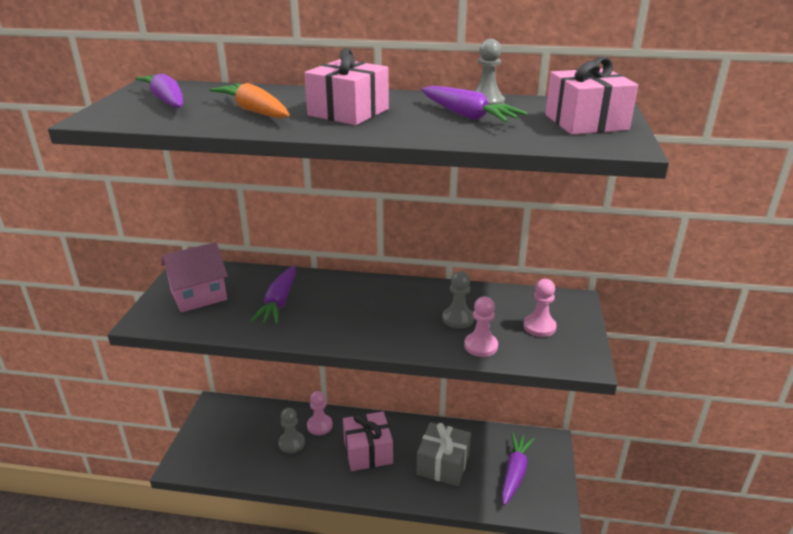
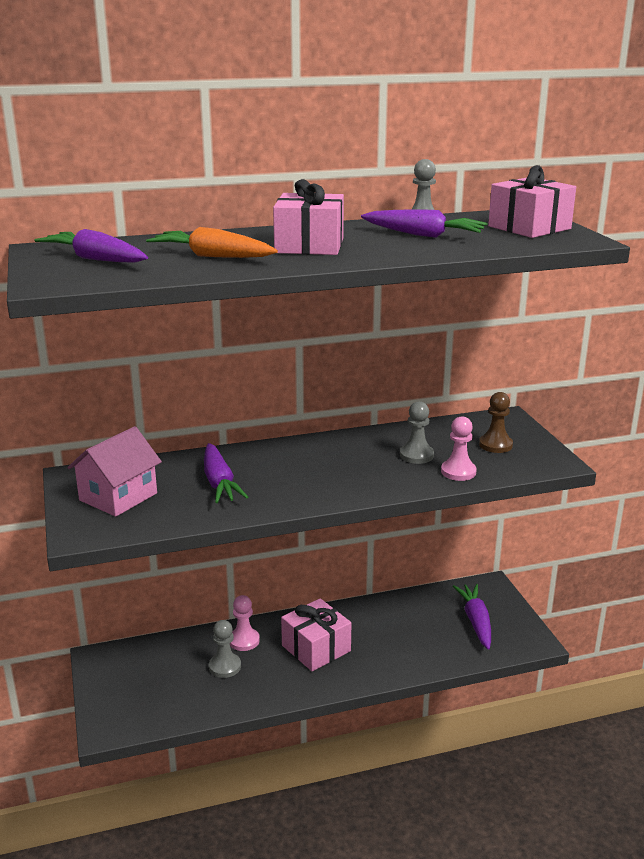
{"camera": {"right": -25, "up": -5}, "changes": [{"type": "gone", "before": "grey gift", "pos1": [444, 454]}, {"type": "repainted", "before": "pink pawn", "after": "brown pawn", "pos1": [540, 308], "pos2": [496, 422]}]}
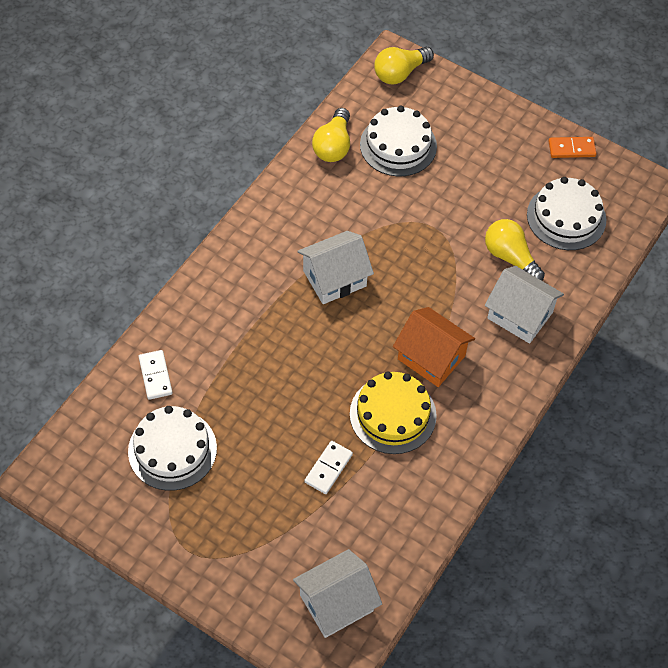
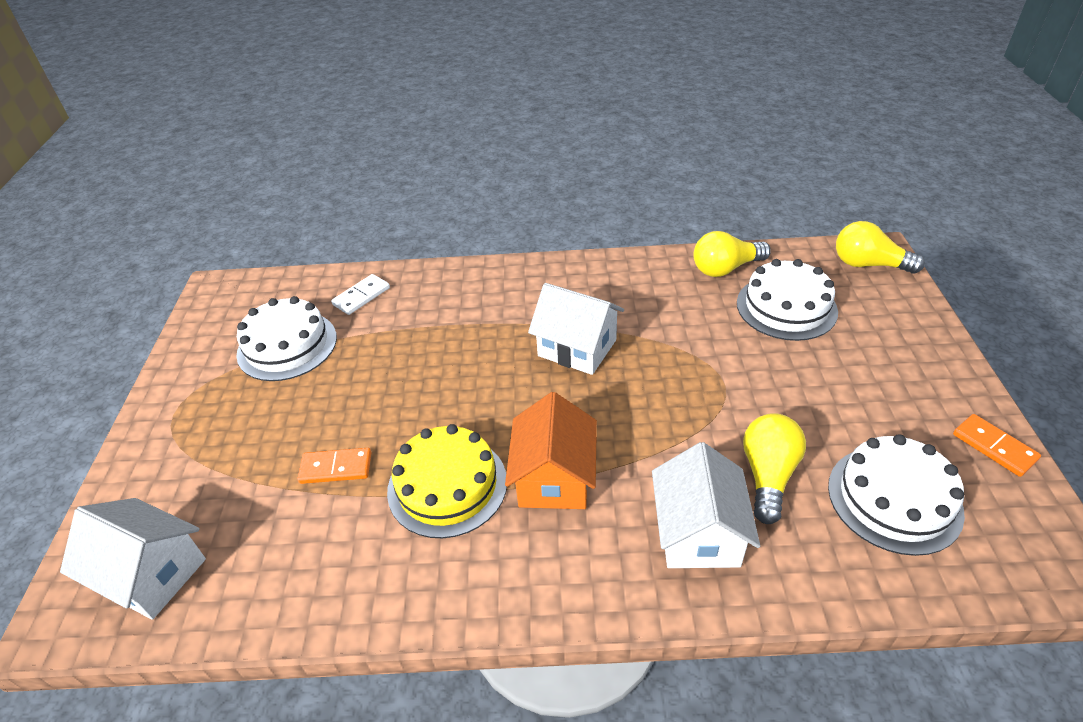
{"camera": {"right": 60, "up": -15}, "changes": [{"type": "repainted", "before": "white domino", "after": "orange domino", "pos1": [329, 467], "pos2": [334, 466]}]}
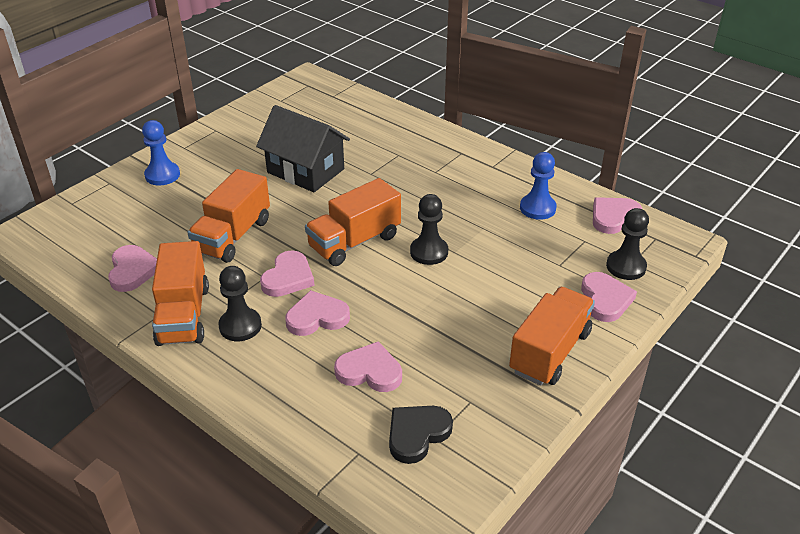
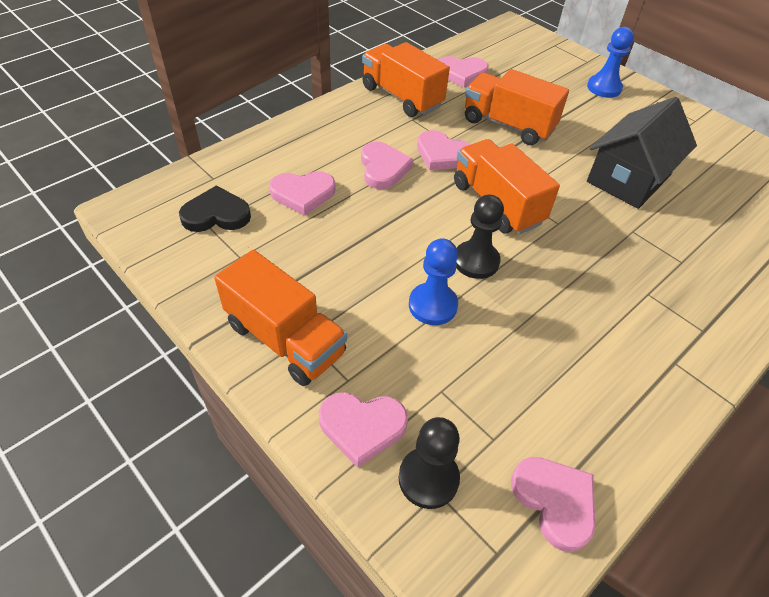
{"camera": {"right": 95, "up": 10}, "changes": [{"type": "gone", "before": "black pawn", "pos1": [240, 303]}, {"type": "shifted", "before": "blue pawn", "pos1": [538, 186], "pos2": [433, 281]}, {"type": "rotated", "before": "orange truck", "pos1": [180, 293], "pos2": [406, 79], "turn": 45}, {"type": "rotated", "before": "pink heart", "pos1": [368, 366], "pos2": [302, 193], "turn": 60}, {"type": "rotated", "before": "black heart", "pos1": [421, 435], "pos2": [215, 208], "turn": -60}]}
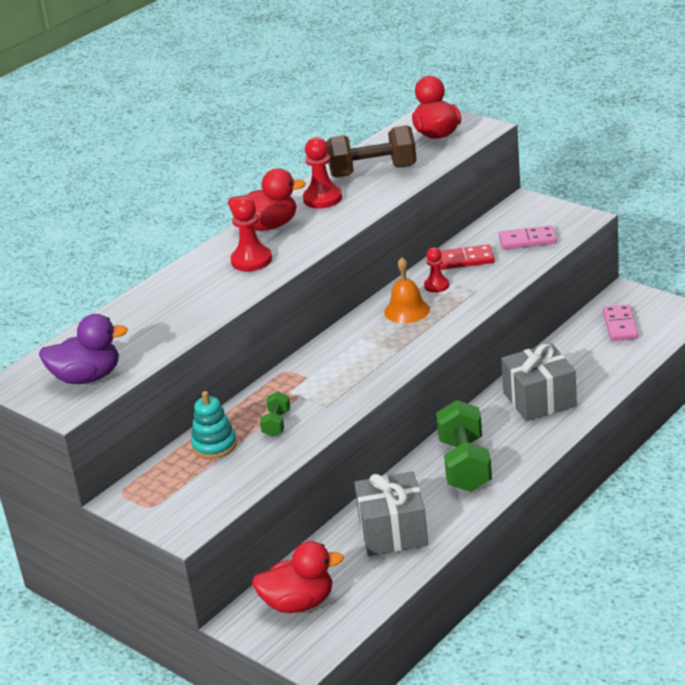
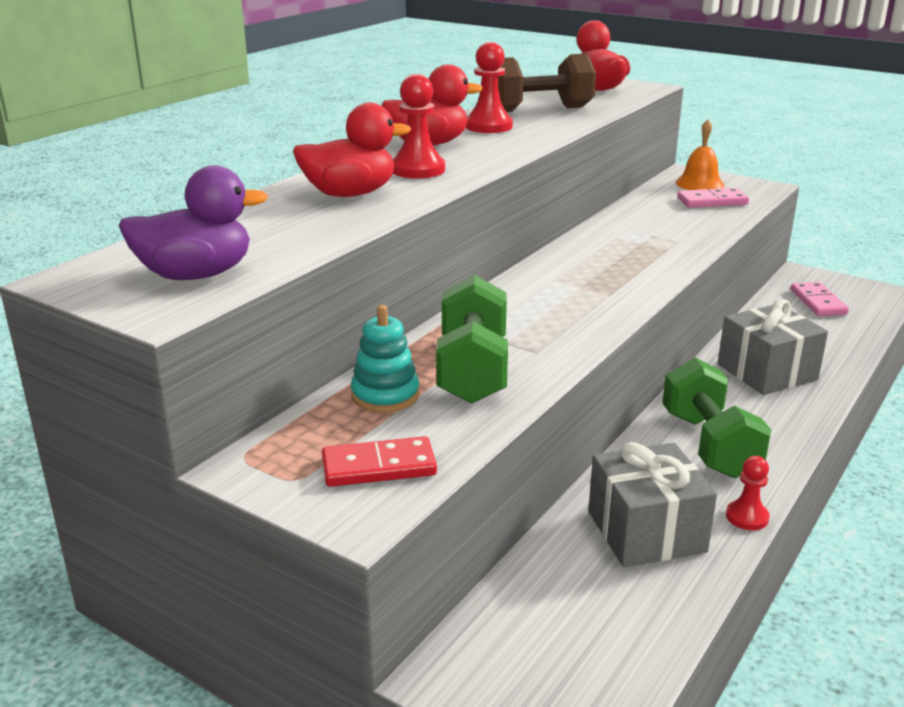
{"camera": {"right": -10, "up": -5}, "changes": [{"type": "shifted", "before": "red duck", "pos1": [298, 577], "pos2": [352, 150]}, {"type": "shifted", "before": "orange bell", "pos1": [407, 290], "pos2": [700, 155]}, {"type": "shifted", "before": "red pawn", "pos1": [436, 270], "pos2": [748, 493]}, {"type": "shifted", "before": "red domino", "pos1": [467, 257], "pos2": [379, 461]}, {"type": "scaled", "before": "green dumbbell", "pos1": [275, 414], "pos2": [472, 339], "scale": 2.06}]}
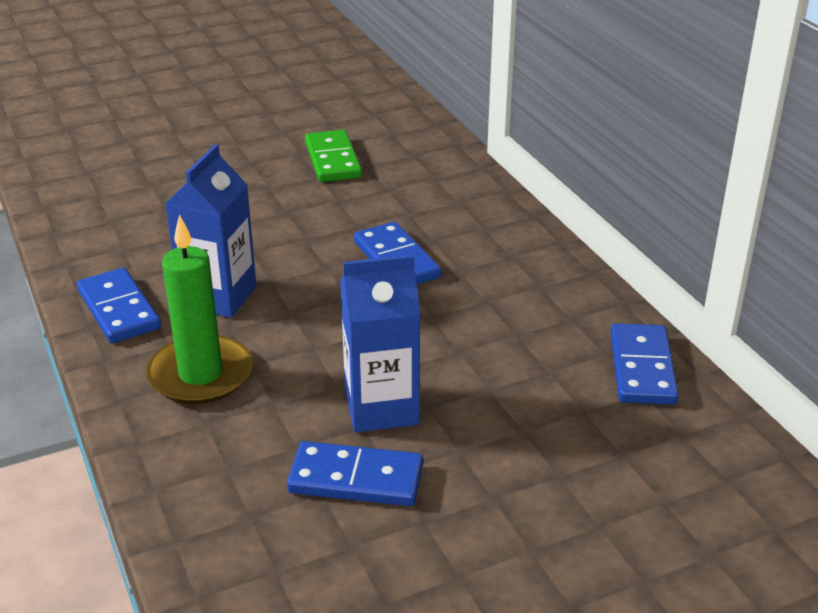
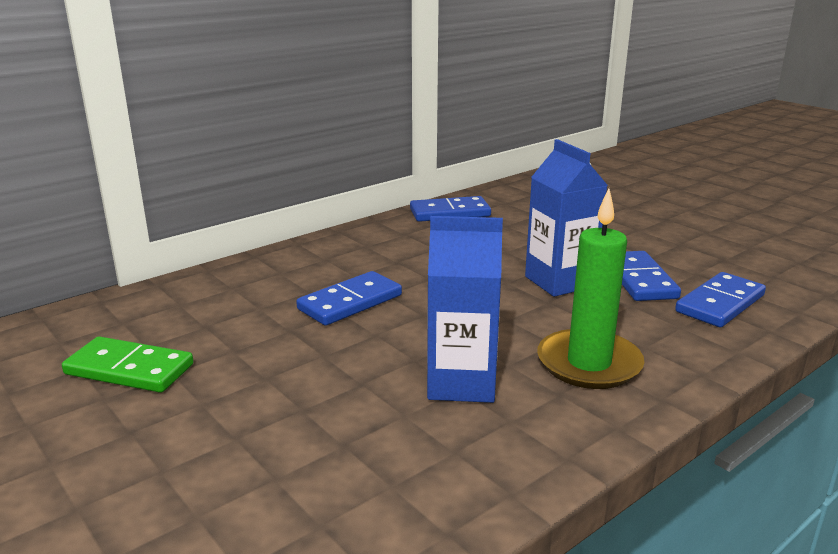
{"camera": {"right": -105, "up": -10}, "changes": [{"type": "shifted", "before": "blue domino", "pos1": [119, 305], "pos2": [720, 299]}, {"type": "rotated", "before": "green domino", "pos1": [333, 156], "pos2": [128, 364], "turn": 45}]}
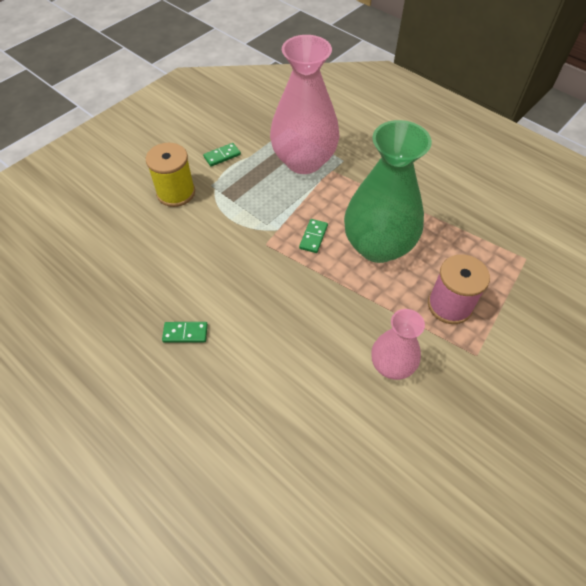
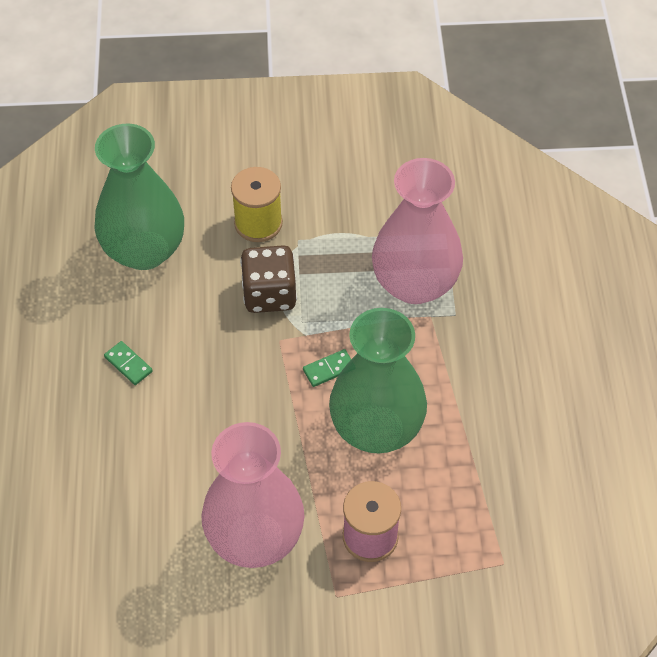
{"camera": {"right": 45, "up": 0}, "changes": [{"type": "gone", "before": "green domino", "pos1": [222, 155]}, {"type": "new", "after": "green vase", "pos2": [139, 197]}, {"type": "new", "after": "brown dice", "pos2": [268, 279]}, {"type": "scaled", "before": "pink vase", "pos1": [398, 344], "pos2": [253, 495], "scale": 1.83}]}
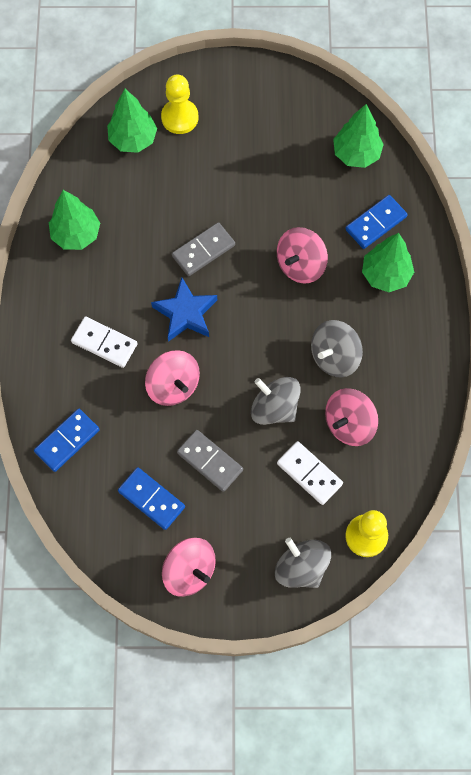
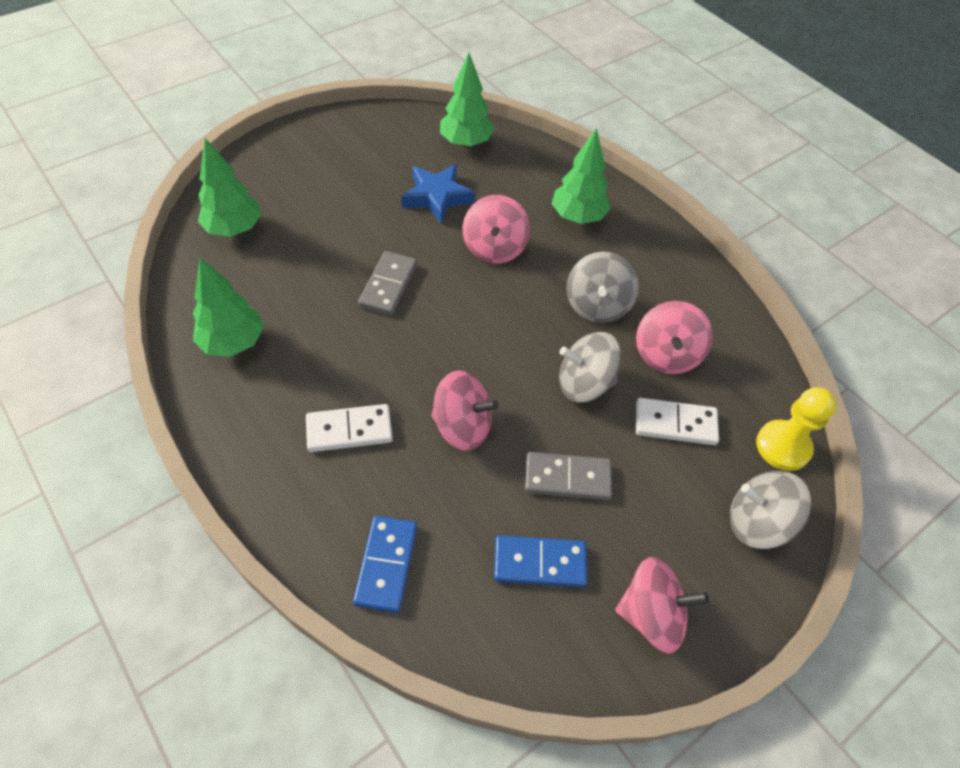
{"camera": {"right": -40, "up": -15}, "changes": [{"type": "gone", "before": "yellow pawn", "pos1": [179, 104]}, {"type": "gone", "before": "blue domino", "pos1": [376, 222]}, {"type": "shifted", "before": "blue star", "pos1": [184, 309], "pos2": [438, 194]}]}
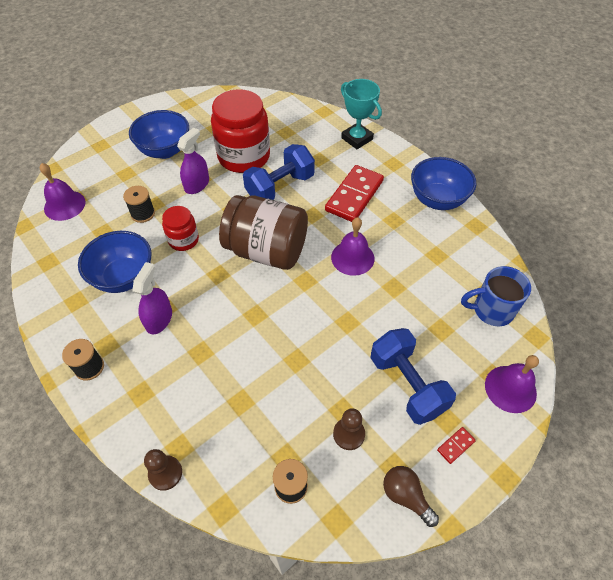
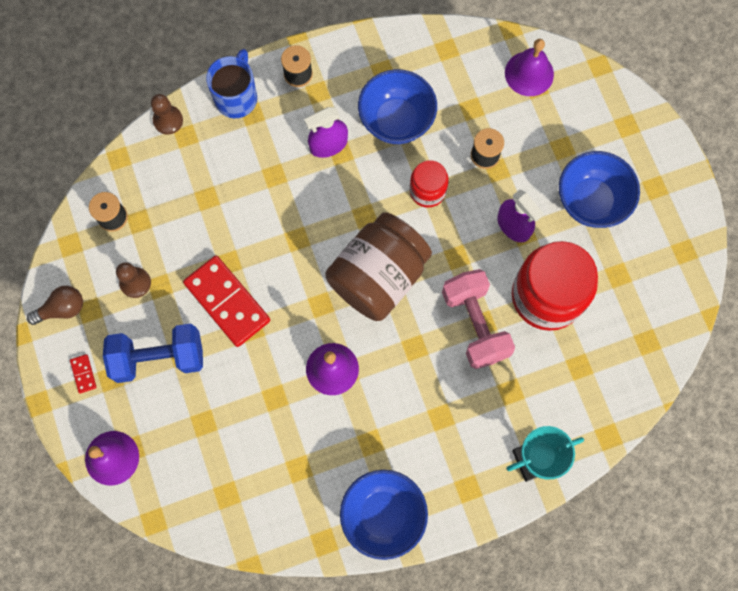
{"camera": {"right": 110, "up": 20}, "changes": [{"type": "shifted", "before": "red domino", "pos1": [354, 193], "pos2": [226, 301]}, {"type": "shifted", "before": "blue mug", "pos1": [496, 296], "pos2": [231, 83]}, {"type": "repainted", "before": "blue dumbbell", "after": "pink dumbbell", "pos1": [279, 172], "pos2": [478, 319]}, {"type": "rotated", "before": "purple spray bottle", "pos1": [152, 298], "pos2": [326, 132], "turn": 120}]}
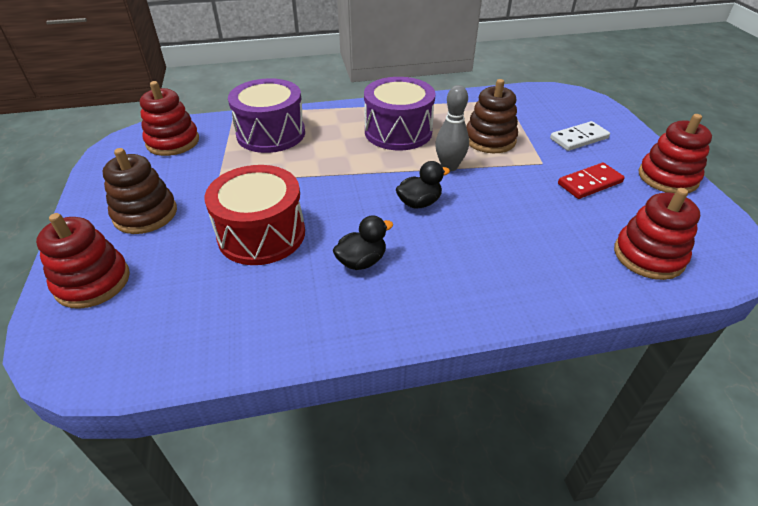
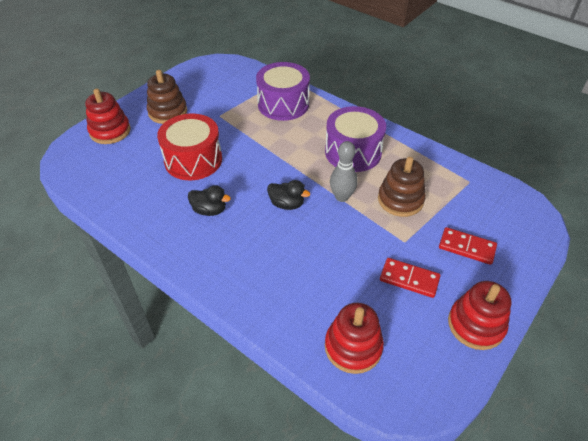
{"camera": {"right": 50, "up": 5}, "changes": [{"type": "gone", "before": "red stacking toy", "pos1": [169, 118]}, {"type": "repainted", "before": "white domino", "after": "red domino", "pos1": [580, 136], "pos2": [468, 246]}]}
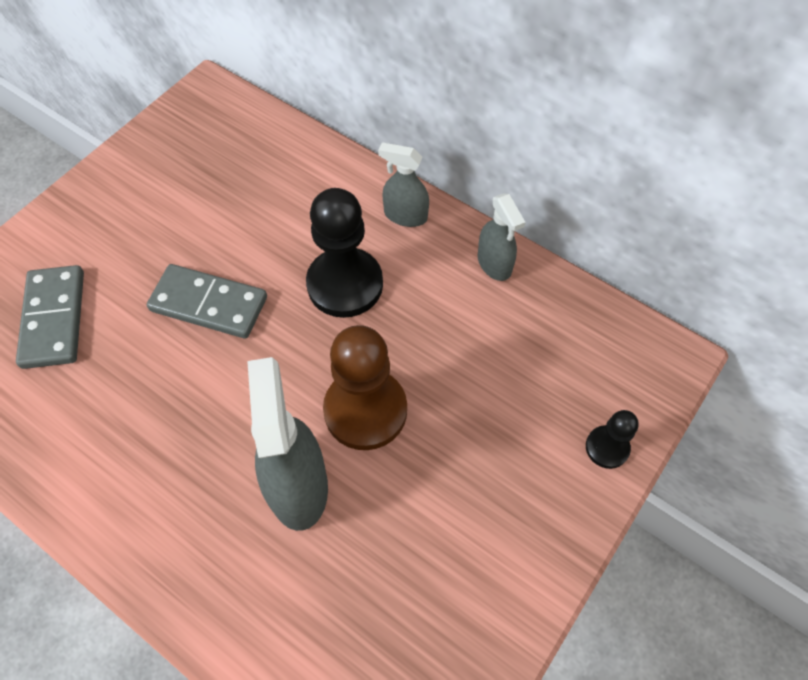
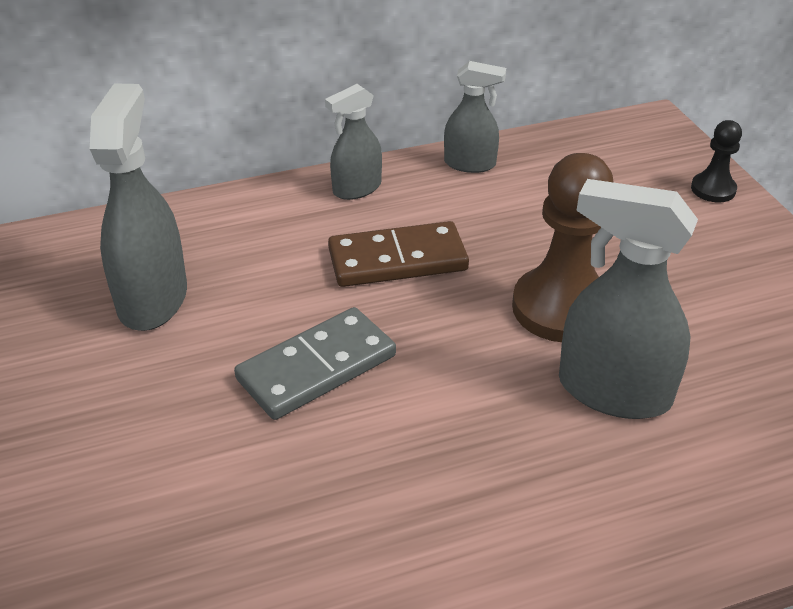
{"camera": {"right": -55, "up": -20}, "changes": [{"type": "gone", "before": "grey domino", "pos1": [50, 317]}, {"type": "new", "after": "grey spray bottle", "pos2": [138, 207]}, {"type": "swapped", "before": "black pawn", "after": "brown domino", "pos1": [344, 253], "pos2": [398, 254]}]}
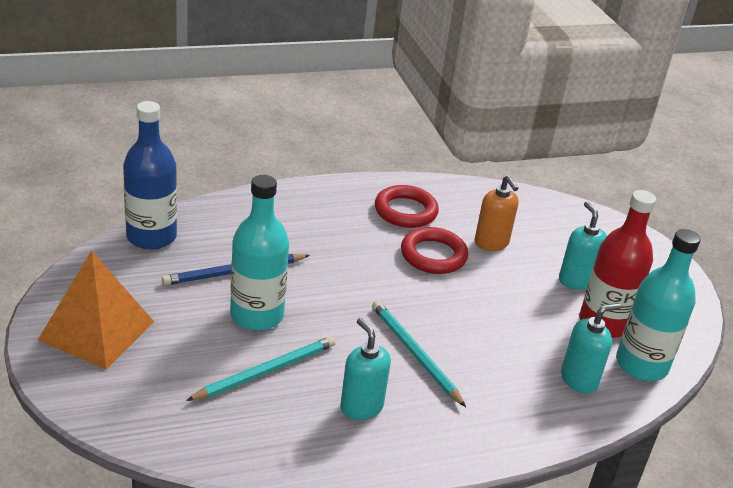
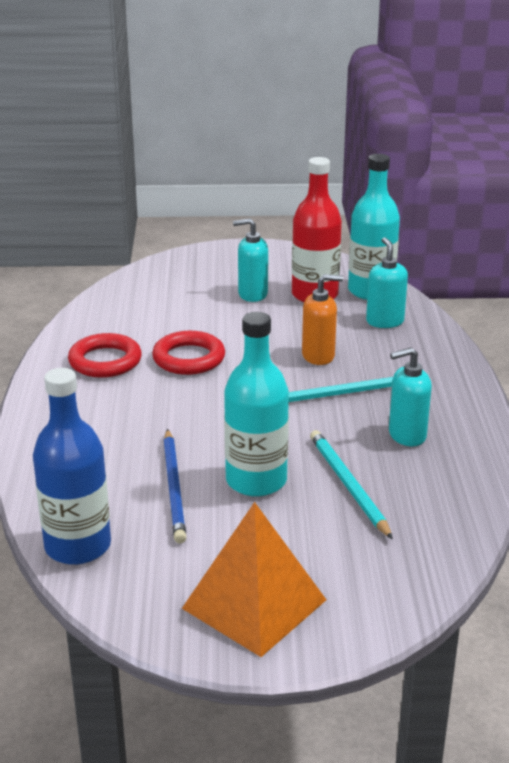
{"camera": {"right": -70, "up": -5}, "changes": [{"type": "shifted", "before": "orange soap dispenser", "pos1": [497, 213], "pos2": [322, 319]}]}
